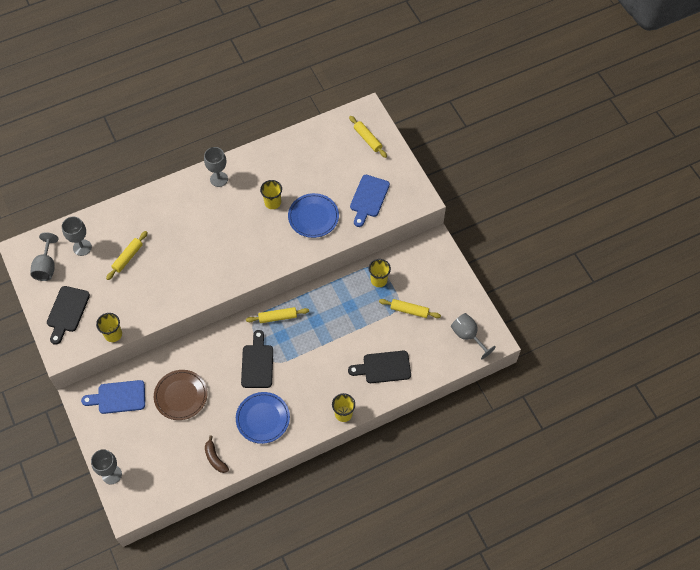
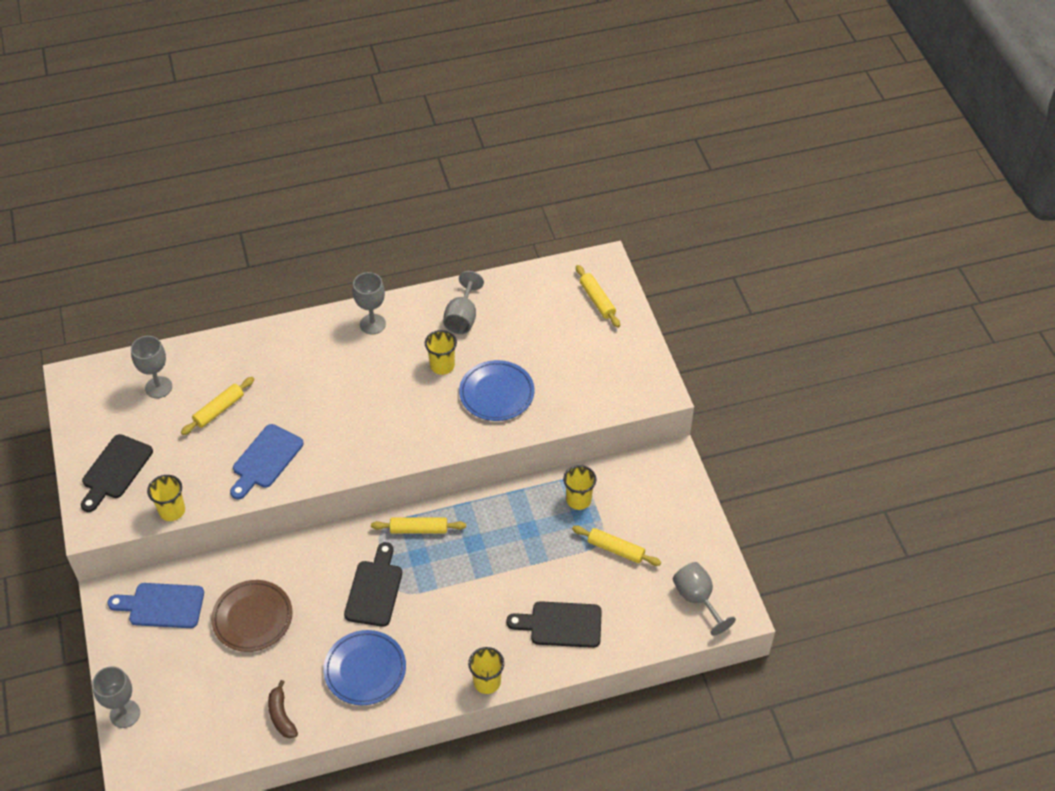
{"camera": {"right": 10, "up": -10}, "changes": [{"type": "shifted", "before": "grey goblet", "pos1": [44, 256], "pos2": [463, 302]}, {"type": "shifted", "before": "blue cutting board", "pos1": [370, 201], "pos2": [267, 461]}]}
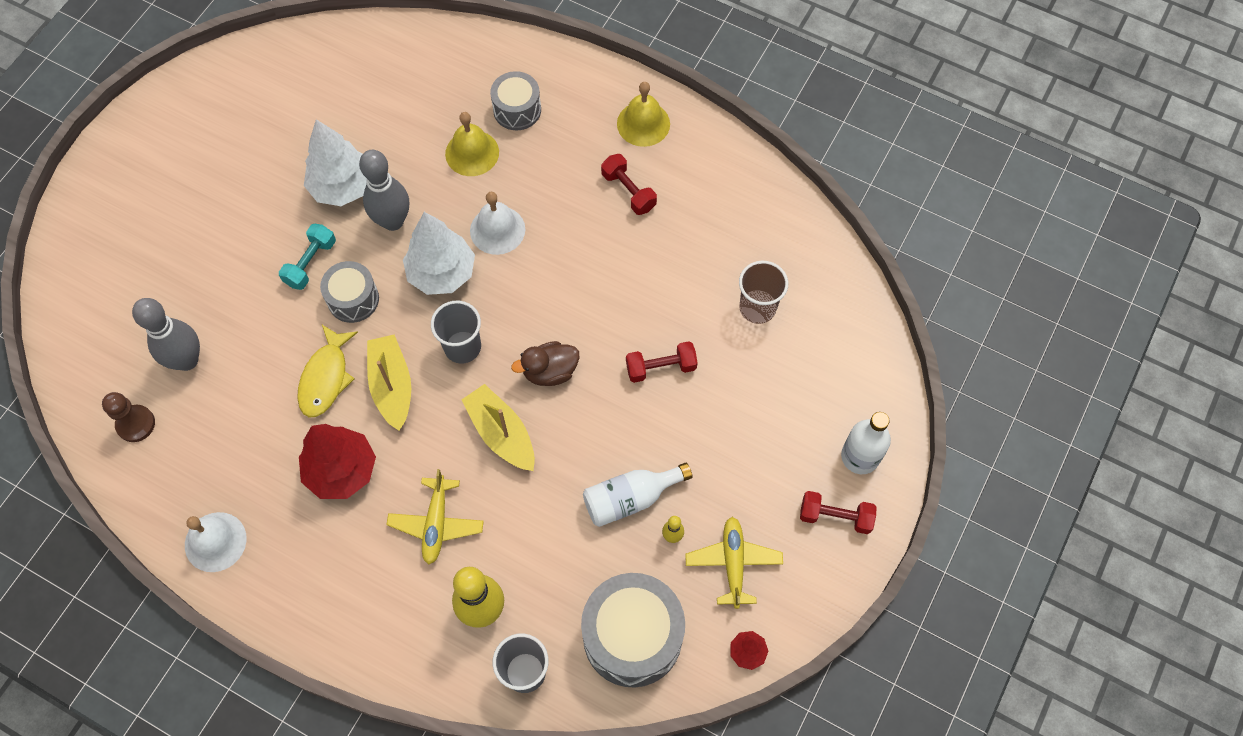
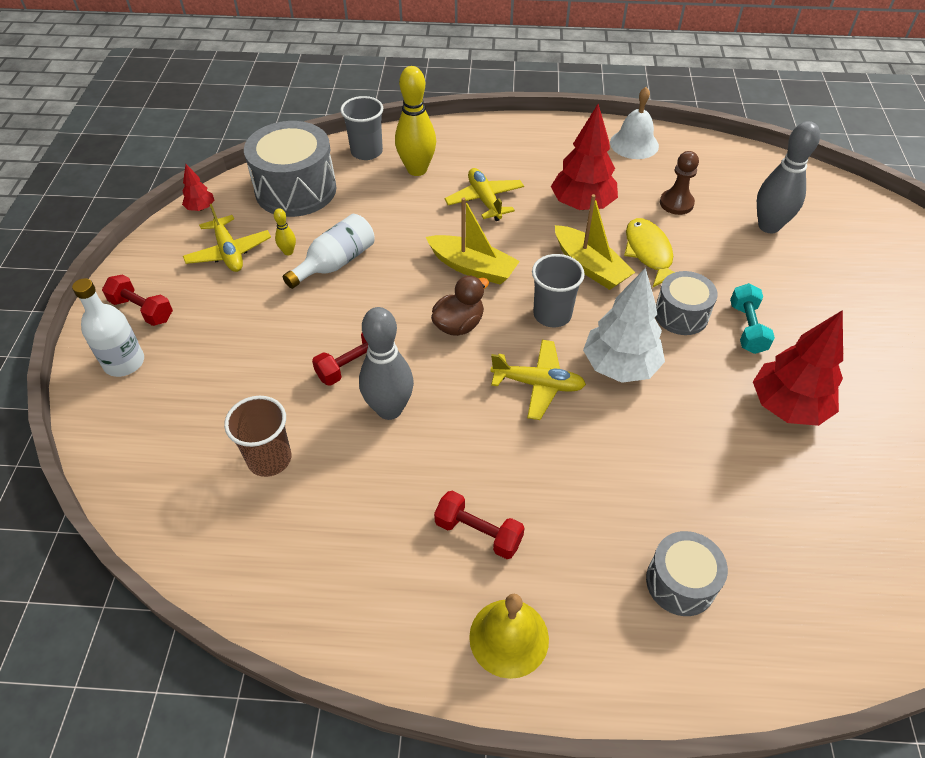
{"camera": {"right": 155, "up": -15}, "changes": [{"type": "gone", "before": "yellow bell", "pos1": [472, 144]}, {"type": "gone", "before": "white bell", "pos1": [497, 223]}, {"type": "new", "after": "yellow plane", "pos2": [538, 380]}, {"type": "shifted", "before": "brown pawn", "pos1": [128, 417], "pos2": [679, 183]}, {"type": "shifted", "before": "grey bowling pin", "pos1": [384, 190], "pos2": [386, 363]}, {"type": "repainted", "before": "white tree", "after": "red tree", "pos1": [335, 162], "pos2": [798, 368]}, {"type": "rotated", "before": "red dumbbell", "pos1": [838, 512], "pos2": [137, 300], "turn": 45}]}
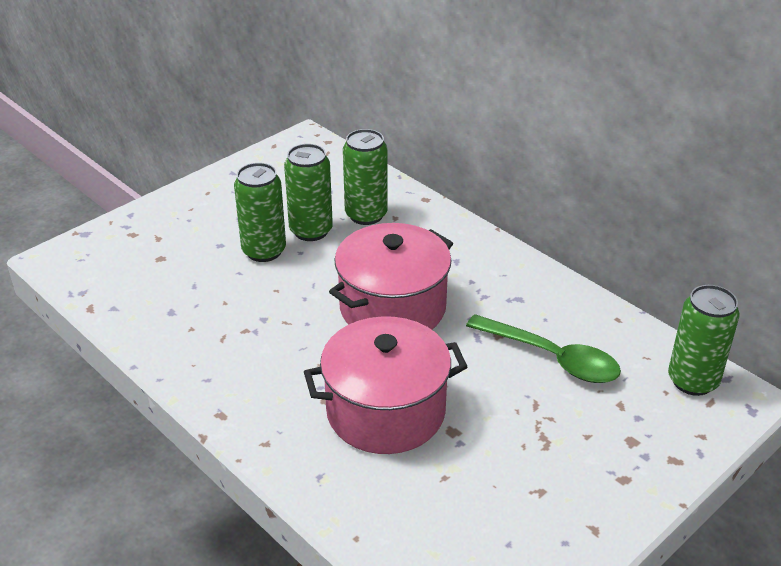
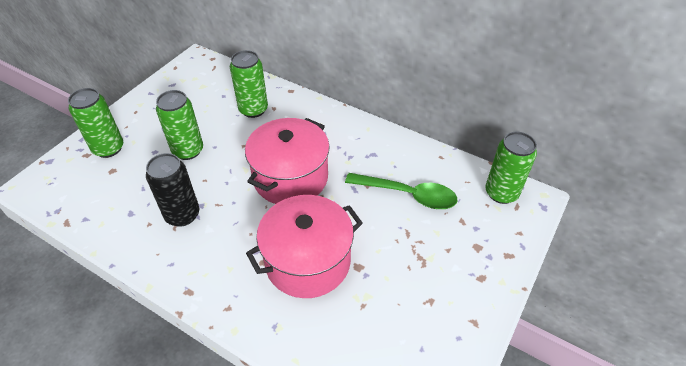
{"camera": {"right": -15, "up": 10}, "changes": [{"type": "new", "after": "black can", "pos2": [172, 190]}, {"type": "shifted", "before": "green can", "pos1": [308, 192], "pos2": [95, 123]}]}
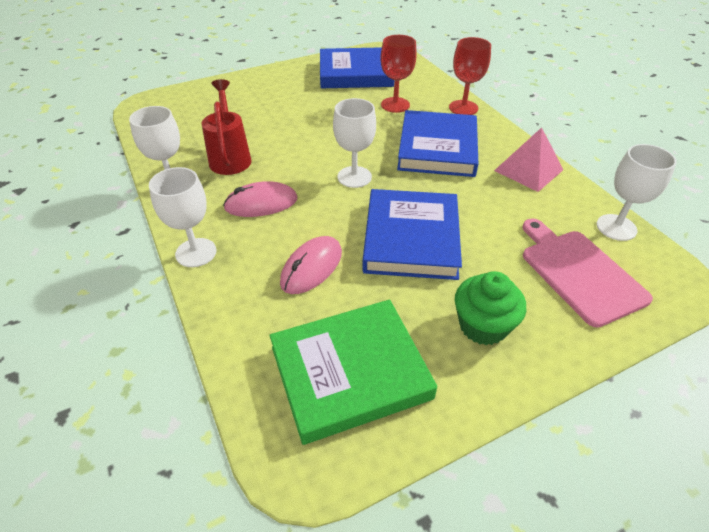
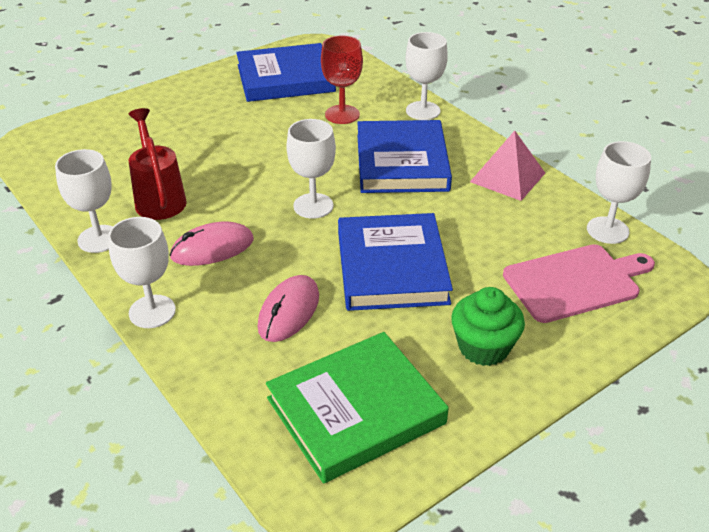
{"camera": {"right": -10, "up": -5}, "changes": [{"type": "repainted", "before": "red goblet", "after": "white goblet", "pos1": [470, 76], "pos2": [427, 76]}, {"type": "rotated", "before": "pink cutting board", "pos1": [587, 273], "pos2": [579, 283], "turn": 105}]}
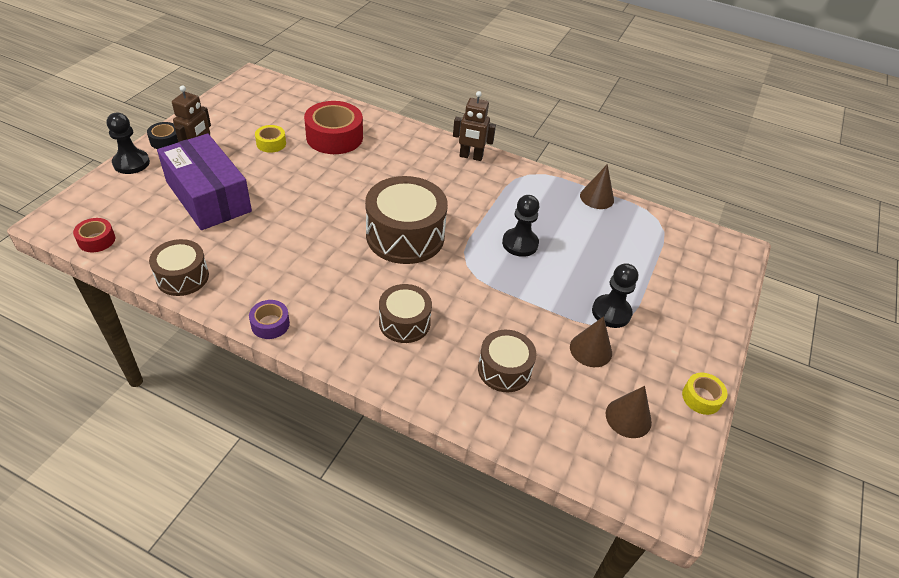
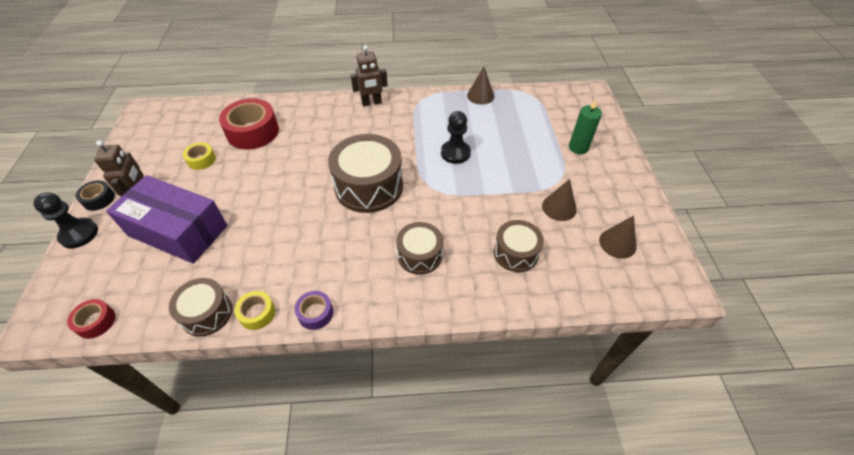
{"camera": {"right": -25, "up": 5}, "changes": [{"type": "gone", "before": "black pawn", "pos1": [615, 295]}, {"type": "new", "after": "green candle", "pos2": [585, 126]}, {"type": "shifted", "before": "yellow tape", "pos1": [704, 394], "pos2": [254, 310]}]}
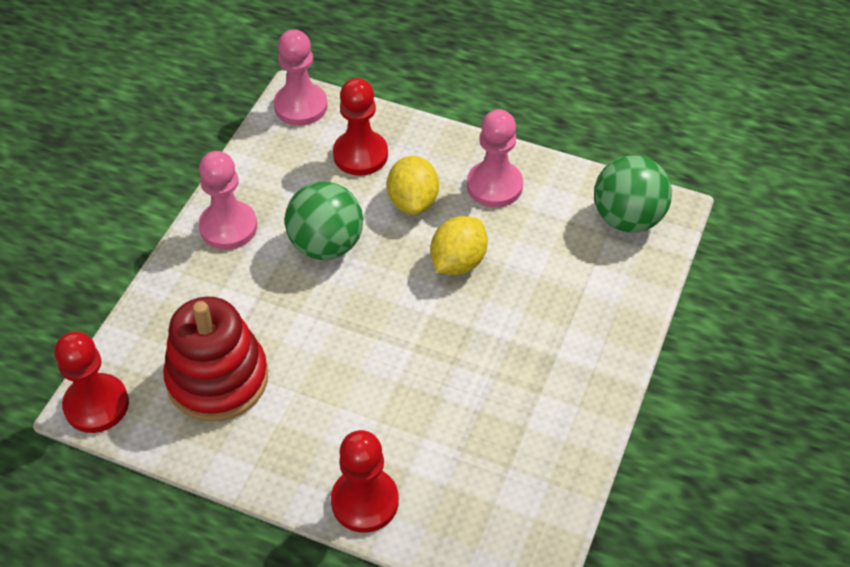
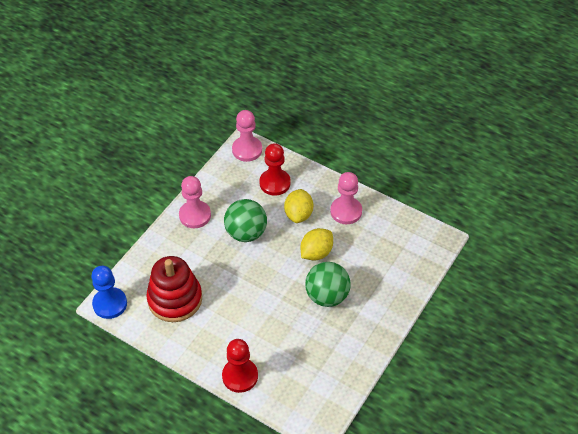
{"camera": {"right": 10, "up": 0}, "changes": [{"type": "shifted", "before": "green ball", "pos1": [633, 194], "pos2": [328, 284]}, {"type": "repainted", "before": "red pawn", "after": "blue pawn", "pos1": [92, 382], "pos2": [109, 292]}]}
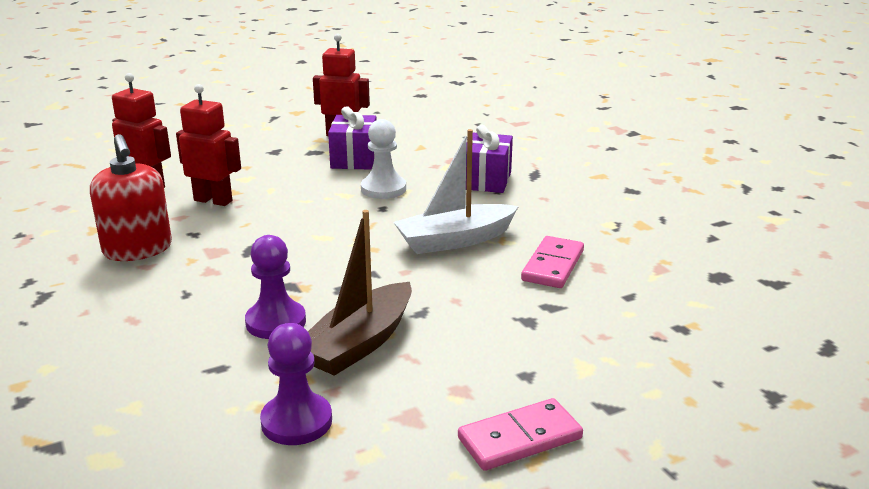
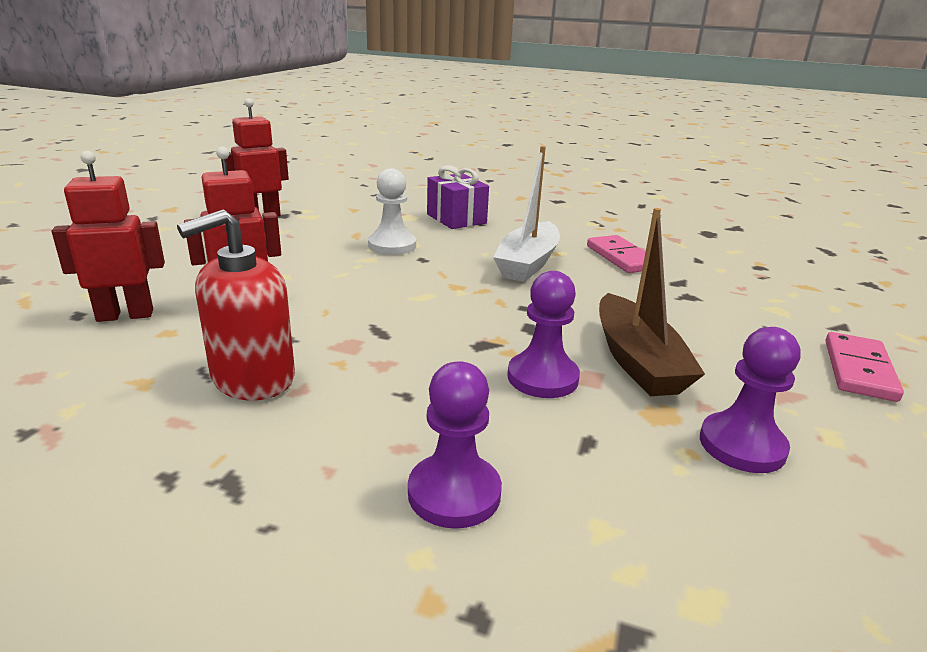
{"camera": {"right": -45, "up": 0}, "changes": [{"type": "gone", "before": "purple gift", "pos1": [352, 138]}, {"type": "new", "after": "purple pawn", "pos2": [455, 445]}, {"type": "rotated", "before": "red soap dispenser", "pos1": [131, 197], "pos2": [236, 304], "turn": 120}]}
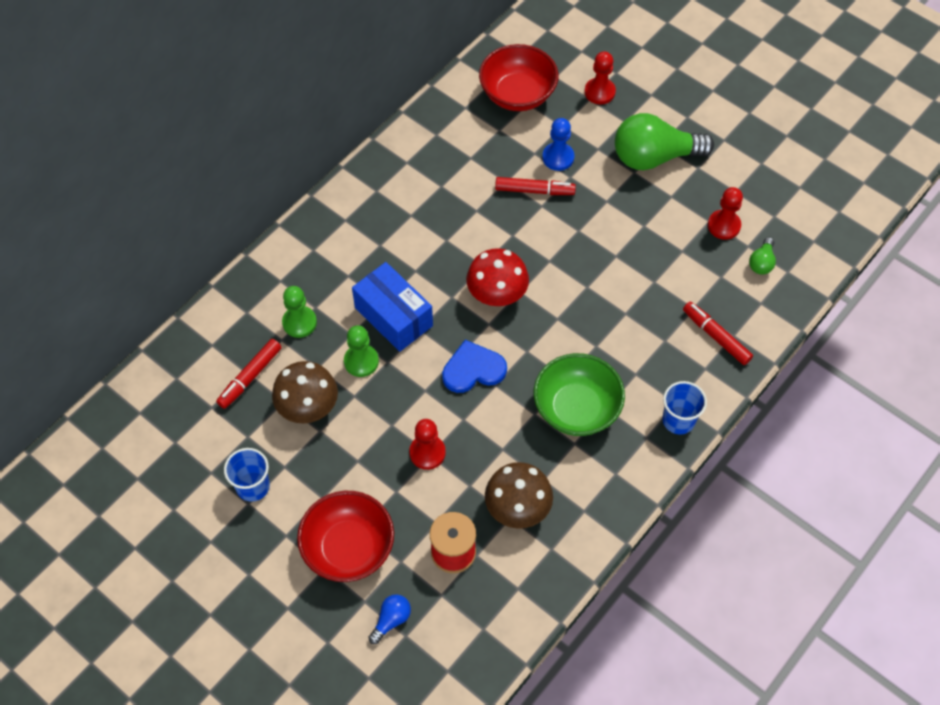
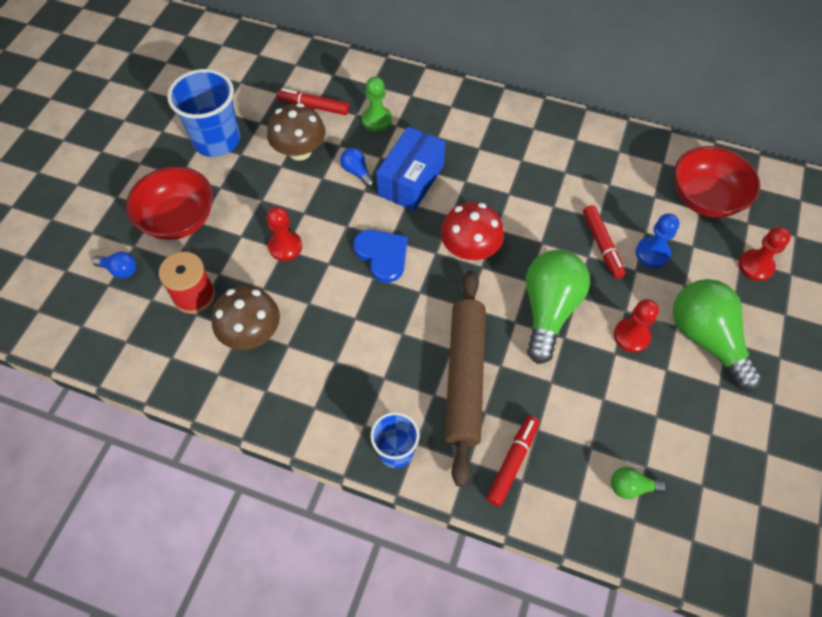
{"camera": {"right": 70, "up": 0}, "changes": [{"type": "gone", "before": "green bowl", "pos1": [579, 394]}, {"type": "new", "after": "brown rolling pin", "pos2": [465, 378]}, {"type": "new", "after": "green light bulb", "pos2": [558, 307]}, {"type": "shifted", "before": "red pawn", "pos1": [725, 213], "pos2": [636, 325]}, {"type": "swapped", "before": "green pawn", "after": "blue light bulb", "pos1": [361, 351], "pos2": [357, 167]}, {"type": "scaled", "before": "blue cup", "pos1": [247, 475], "pos2": [203, 113], "scale": 1.67}]}
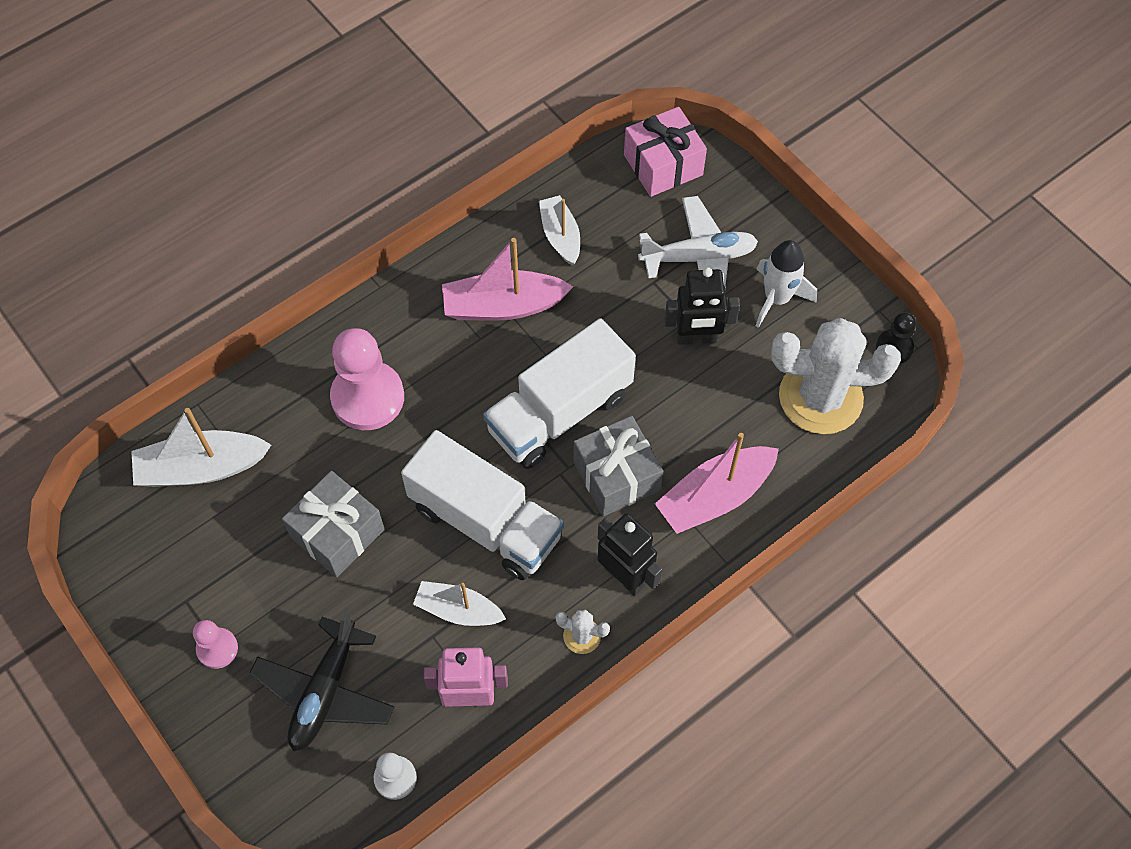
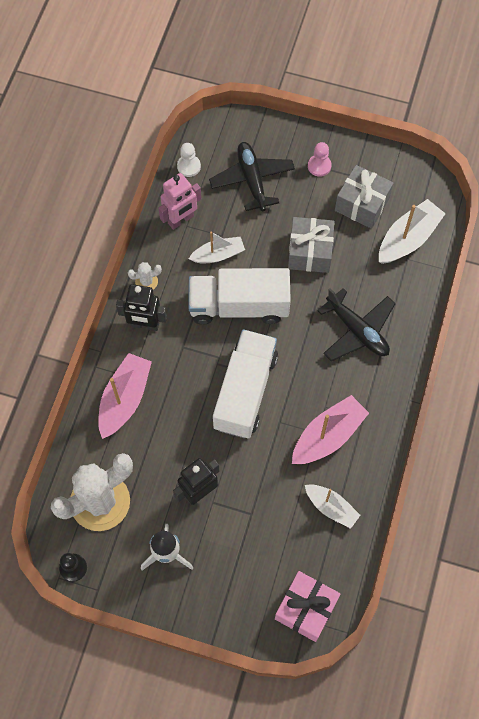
{"camera": {"right": 145, "up": 5}, "changes": [{"type": "gone", "before": "white plane", "pos1": [698, 241]}, {"type": "shifted", "before": "grey gift", "pos1": [618, 466], "pos2": [364, 197]}, {"type": "swapped", "before": "pink pawn", "after": "black plane", "pos1": [367, 379], "pos2": [356, 325]}]}
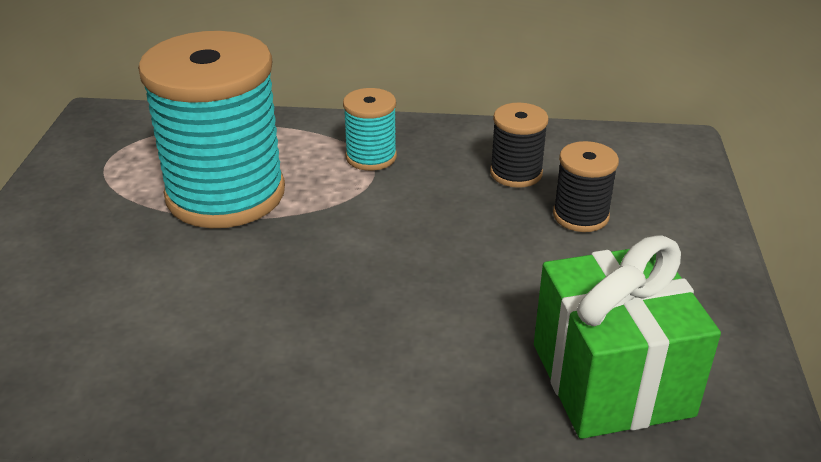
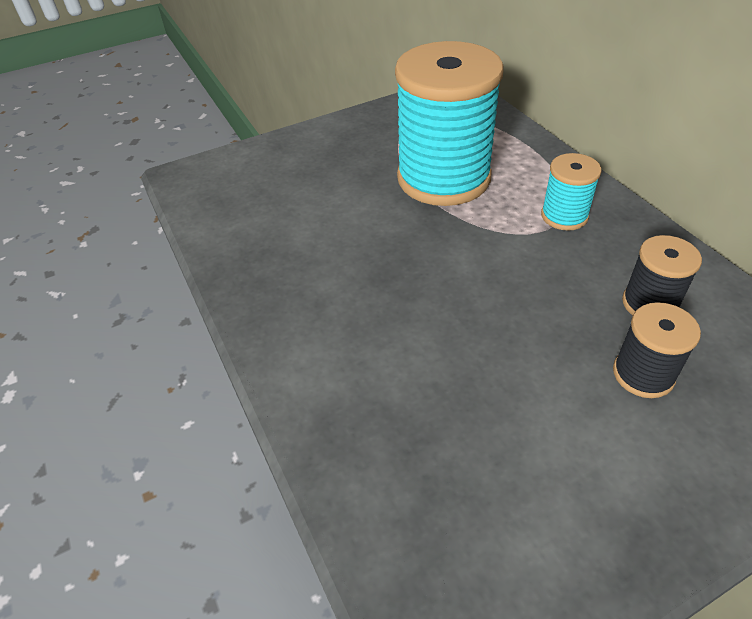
{"camera": {"right": 60, "up": 10}, "changes": [{"type": "gone", "before": "green gift", "pos1": [627, 337]}]}
